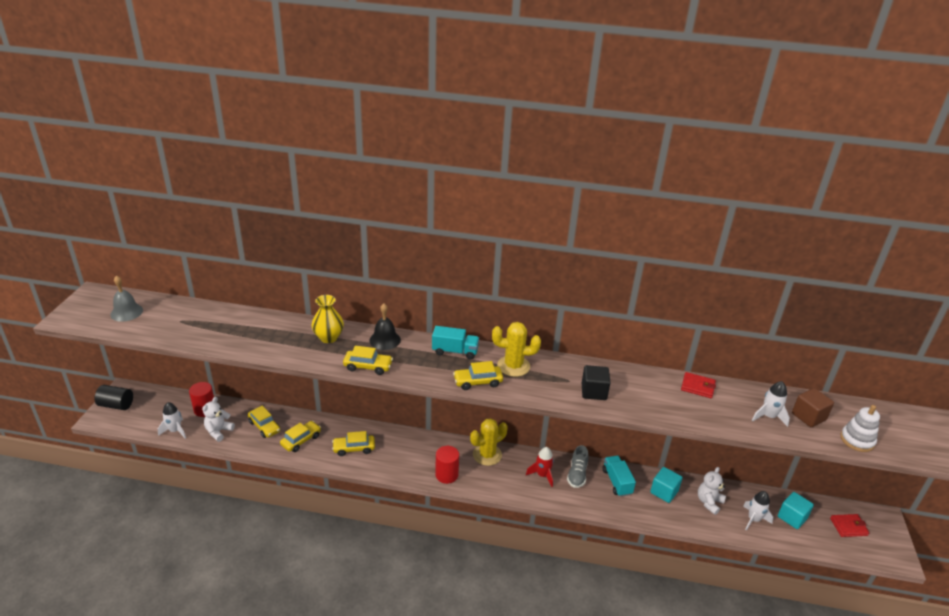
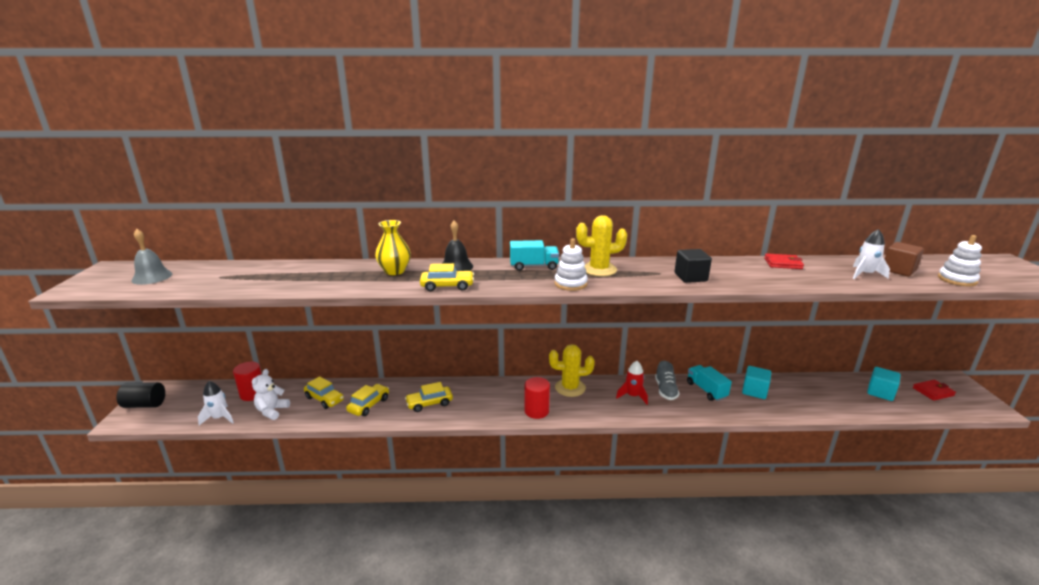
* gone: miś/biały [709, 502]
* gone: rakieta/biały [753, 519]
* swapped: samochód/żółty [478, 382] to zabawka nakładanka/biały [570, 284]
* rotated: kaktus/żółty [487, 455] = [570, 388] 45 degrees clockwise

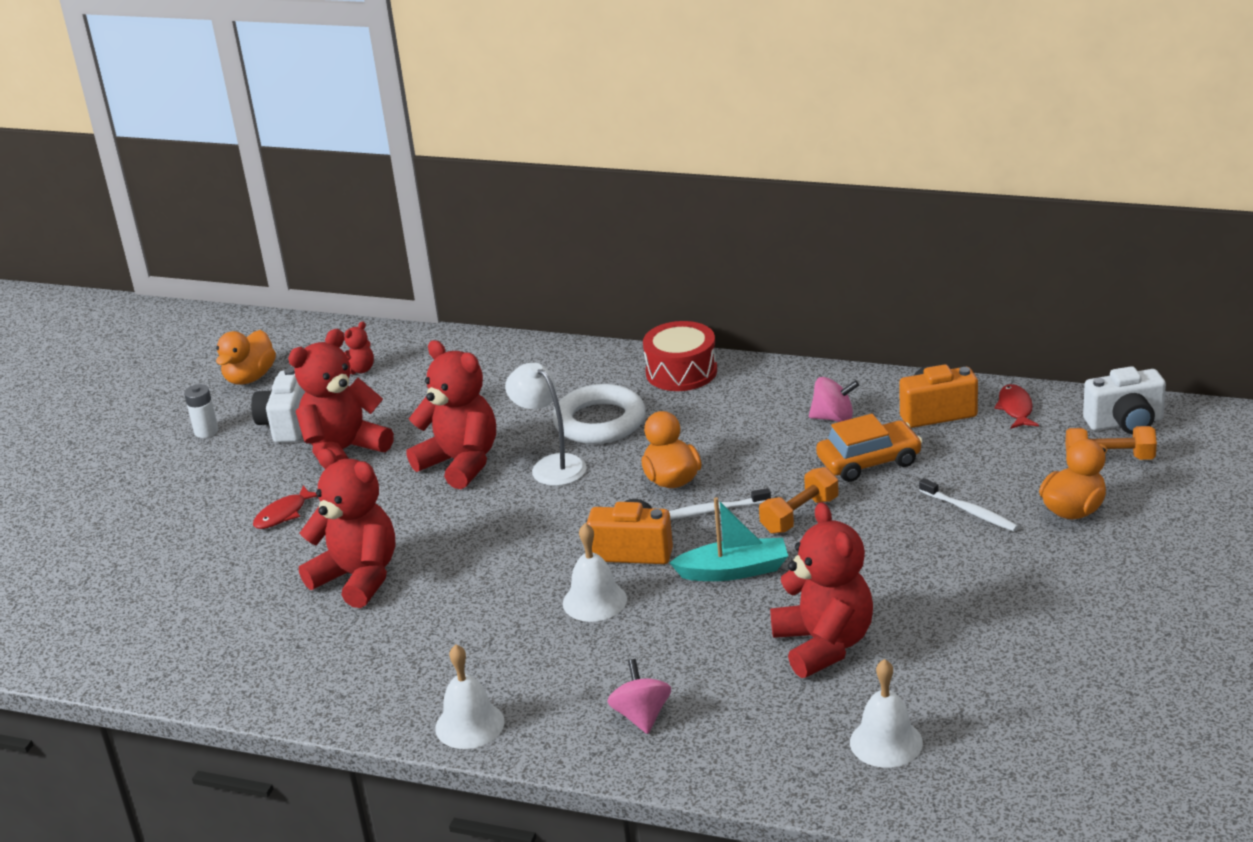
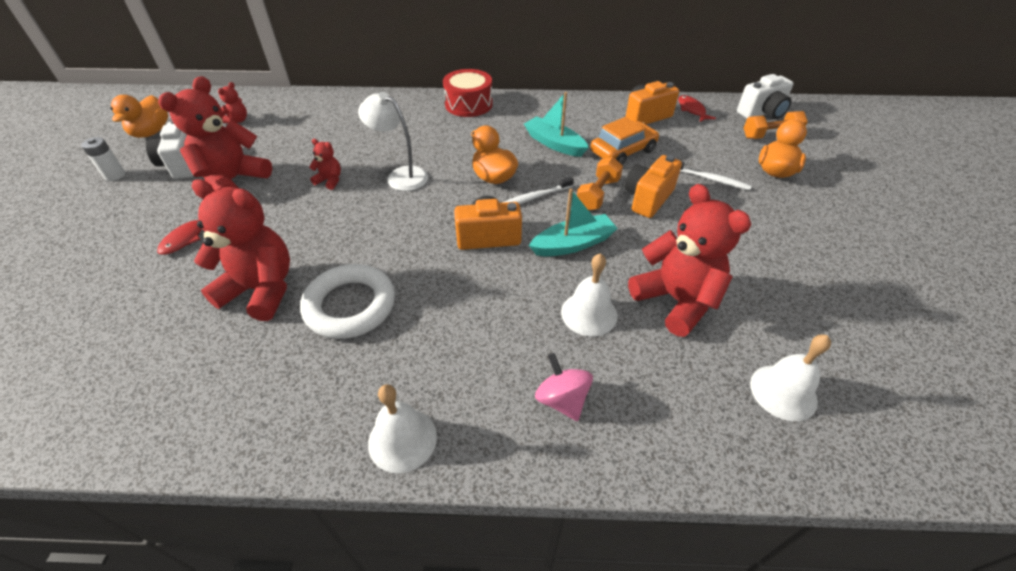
* gone: bączek/różowy [833, 418]
* new: łódka/turkusowy [554, 144]
* new: aparat fotograficzny/pomarańczowy [647, 199]
* shifted: pierścień/biały [599, 422] to [350, 306]
* shifted: dzwonek/biały [594, 601] to [589, 313]
* scaled: miś/czerwony [460, 463] = [330, 180] x0.45

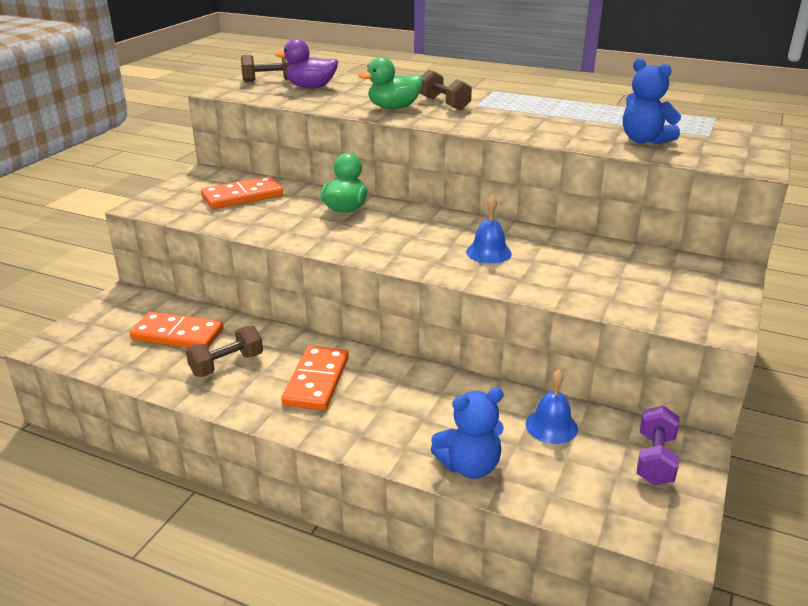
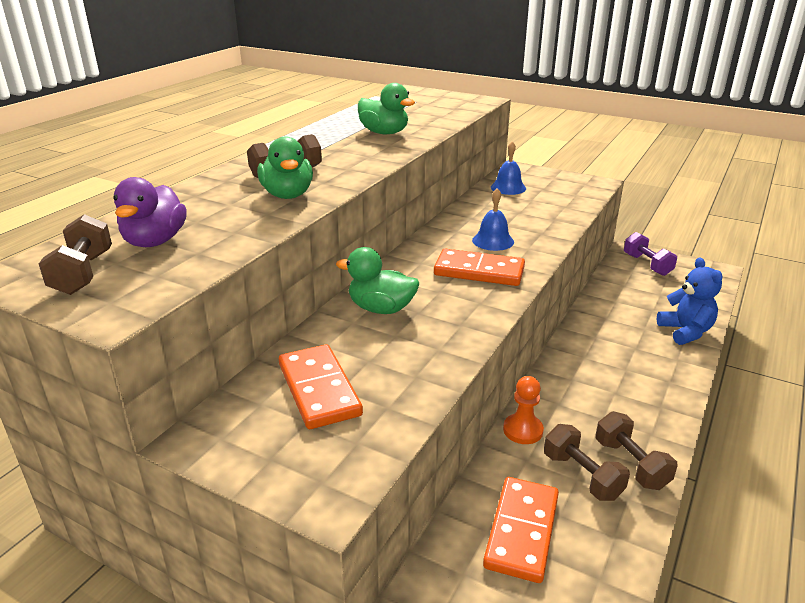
* gone: miś/niebieski [644, 140]
* new: kaczka/zielony [384, 133]
* new: pionek/pomarańczowy [523, 430]
* new: hantel/brązowy [631, 464]
* shifted: kostka domina/pomarańczowy [317, 381] to [479, 271]
* shifted: dzwonek/niebieski [551, 426] to [508, 187]
* rotated: hantel/fioletowy [655, 459] = [647, 265] 45 degrees clockwise

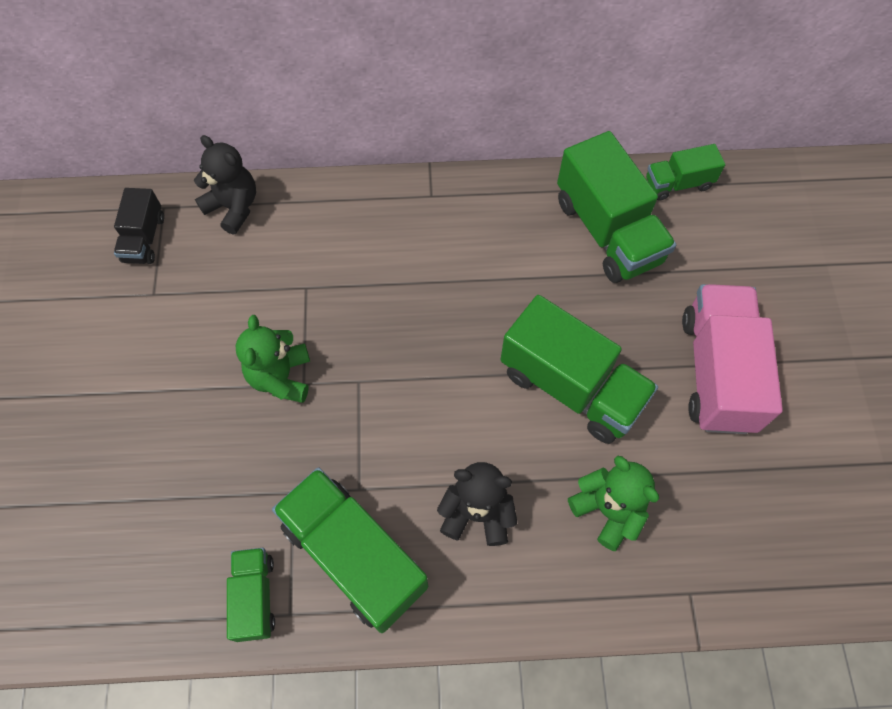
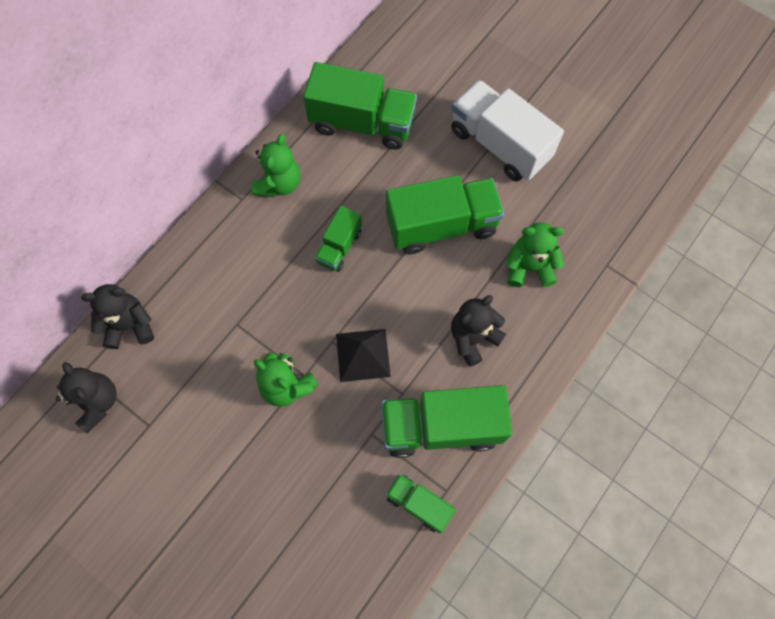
* new: miś/zielony [279, 184]
* new: piramida/czarny [363, 355]
* shifted: ciężarówka/zielony [678, 183] to [339, 247]
* swapped: ciężarówka/czarny [144, 238] to miś/czarny [97, 402]
* repainted: ciężarówka/różowy [716, 372] to ciężarówka/biały [499, 144]

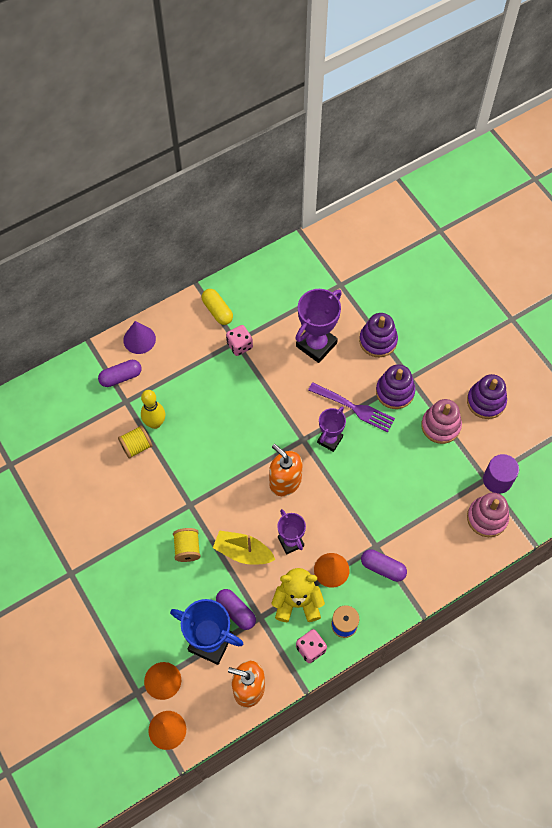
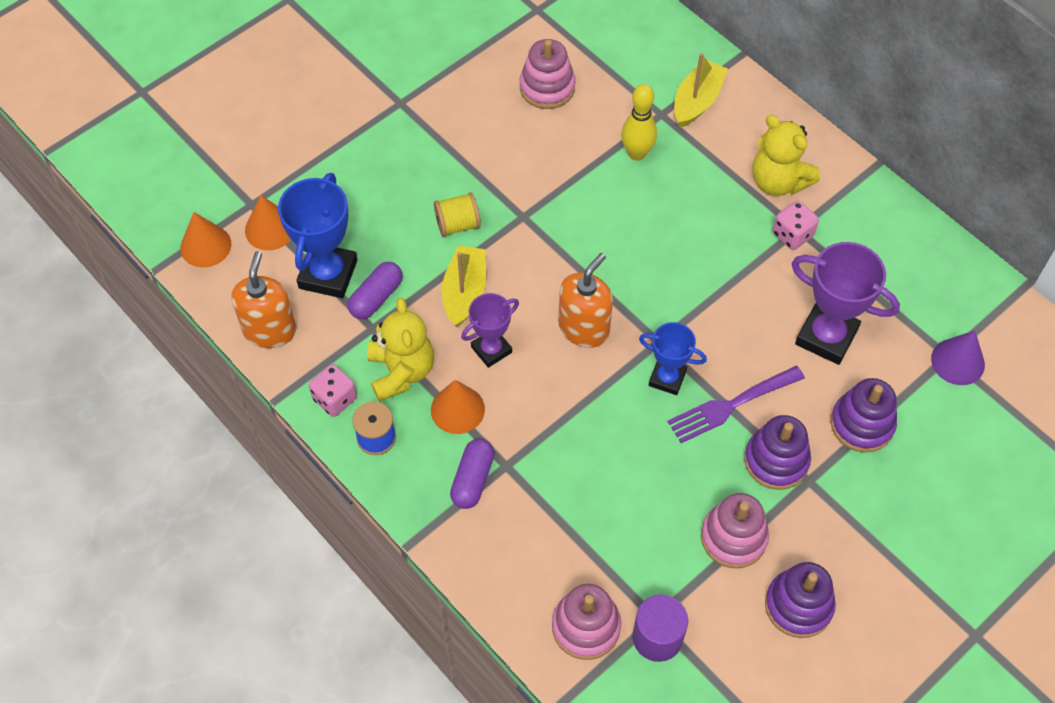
* gone: szpulka/żółty [136, 446]
* gone: kapsułka/żółty [217, 311]
* new: zabawka nakładanka/różowy [547, 87]
* new: miś/żółty [778, 181]
* shifted: stożek/fioletowy [139, 339] to [957, 361]
* swapped: kapsułka/fioletowy [121, 377] to łódka/żółty [697, 101]
* repainted: puchar/fioletowy [330, 440] to puchar/niebieski [667, 378]
* rotated: widelec/fioletowy [354, 408] = [731, 405] 45 degrees clockwise

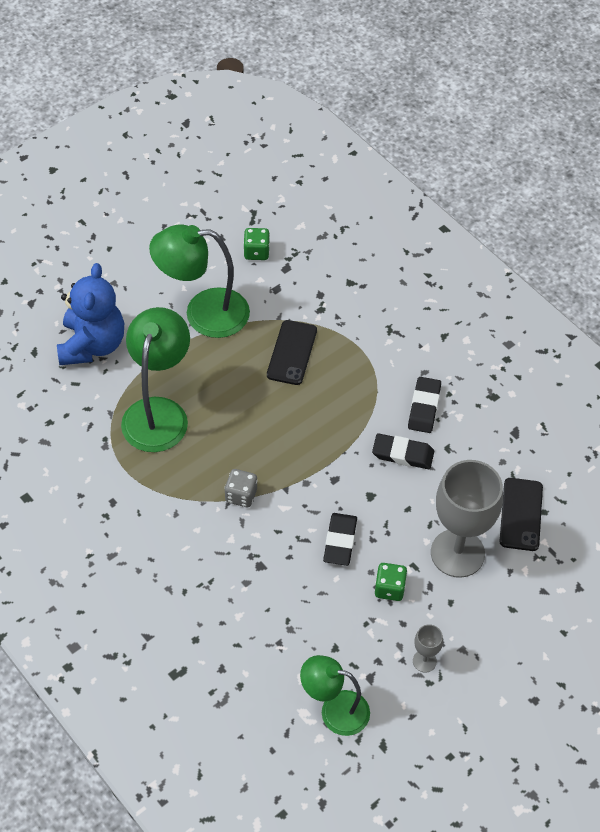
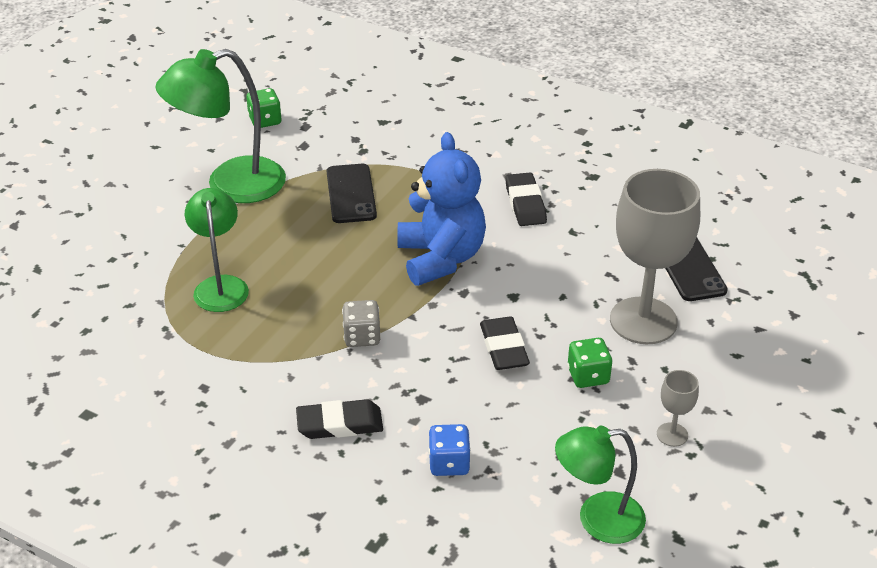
* new: kostka do gry/niebieski [449, 463]
* shifted: miś/niebieski [92, 345] to [441, 258]
* shifted: gumka do mazania/czarny [403, 454] to [340, 424]
* scaled: lampka/zielony [158, 412] = [220, 286] x0.65

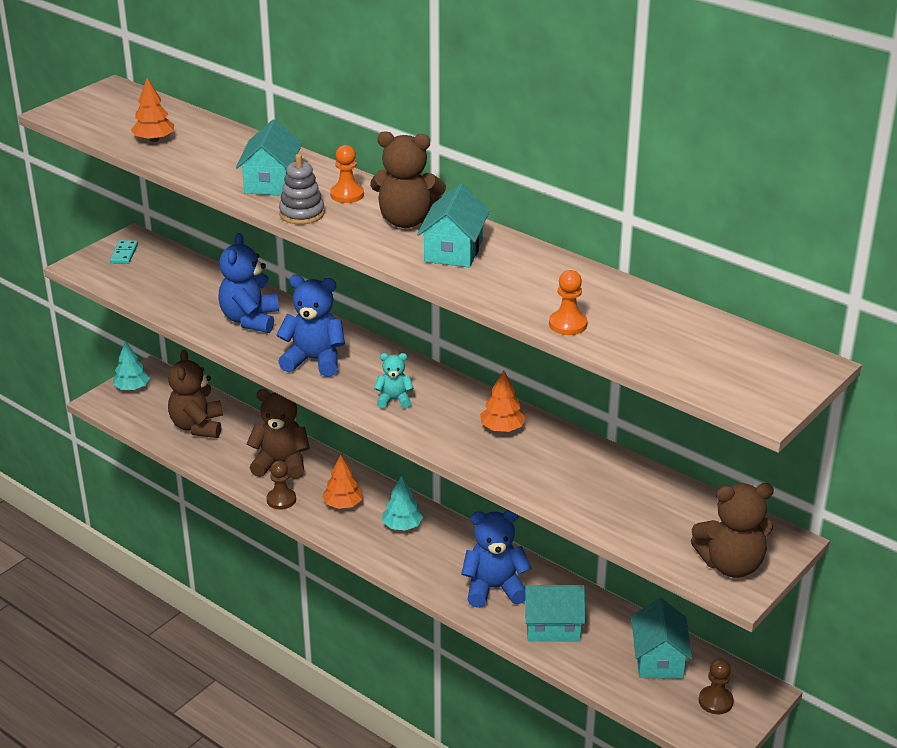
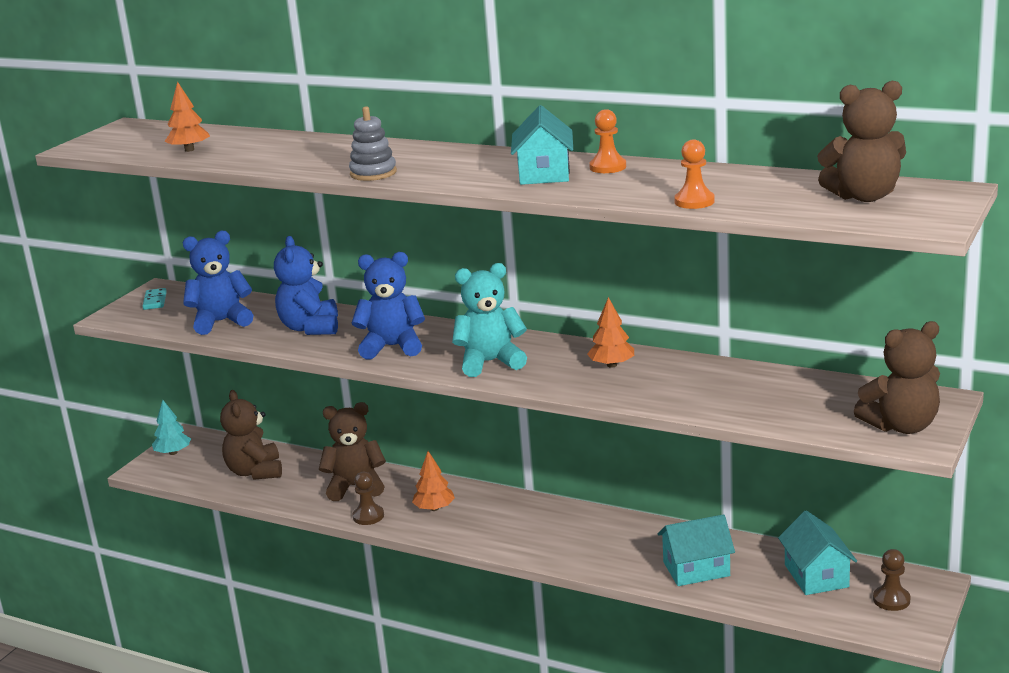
* gone: domek/turkusowy [271, 182]
* gone: drzewko/turkusowy [402, 526]
* shifted: pionek/pomarańczowy [347, 195] to [608, 167]
* shifted: miś/brązowy [406, 221] to [864, 196]
* shifted: miś/niebieski [494, 588] to [221, 322]
* scaled: miś/turkusowy [394, 400] = [490, 362] x1.82

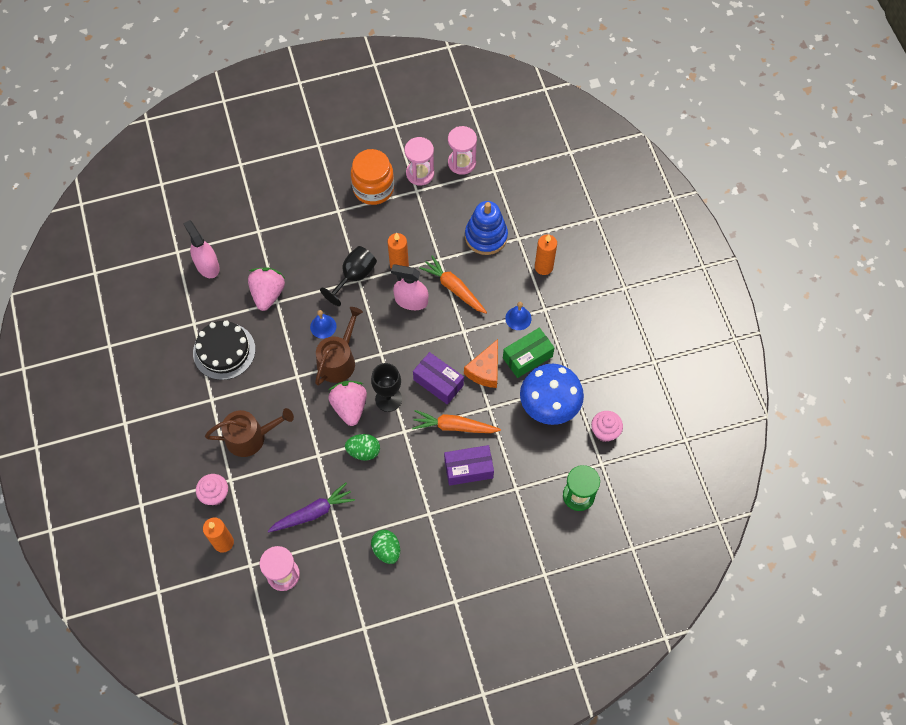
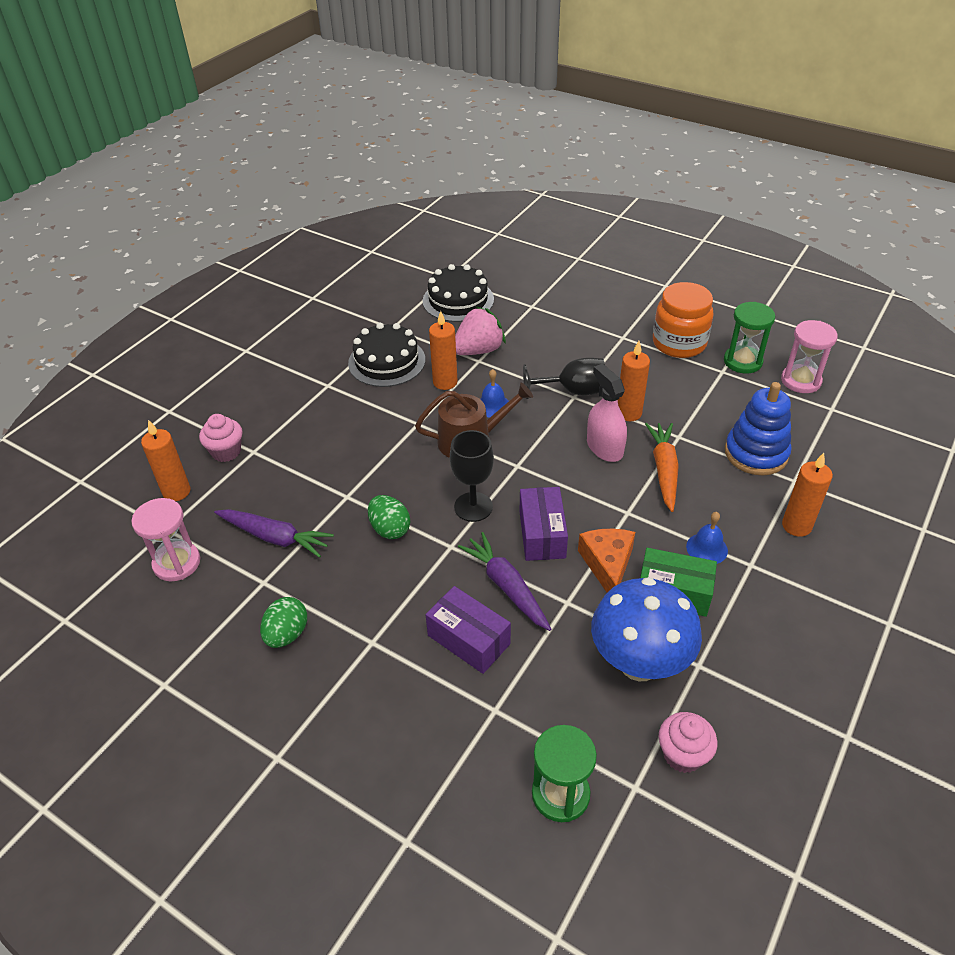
* gone: konewka/brązowy [250, 437]
* gone: truskawka/różowy [349, 407]
* new: świeca/pomarańczowy [445, 382]
* swapped: spryskiwacz/różowy [207, 265] to tort/czarny [458, 300]
* repainted: klepsydra/różowy [420, 173] to klepsydra/zielony [742, 361]
* repainted: marchewka/pomarańczowy [454, 426] to marchewka/fioletowy [506, 586]
* rotated: ser/pomarańczowy [485, 370] = [607, 564] 105 degrees clockwise

